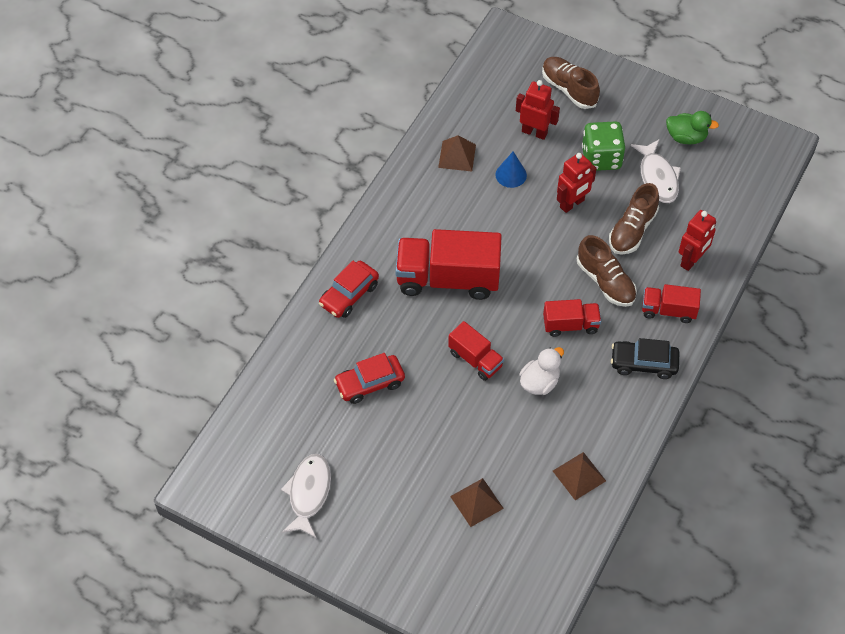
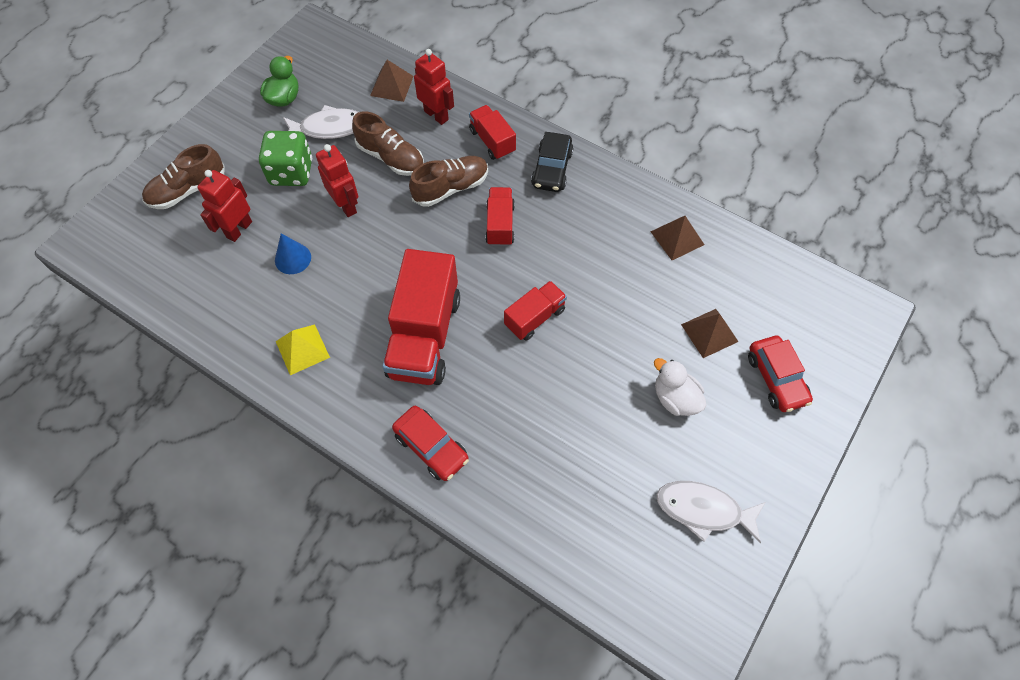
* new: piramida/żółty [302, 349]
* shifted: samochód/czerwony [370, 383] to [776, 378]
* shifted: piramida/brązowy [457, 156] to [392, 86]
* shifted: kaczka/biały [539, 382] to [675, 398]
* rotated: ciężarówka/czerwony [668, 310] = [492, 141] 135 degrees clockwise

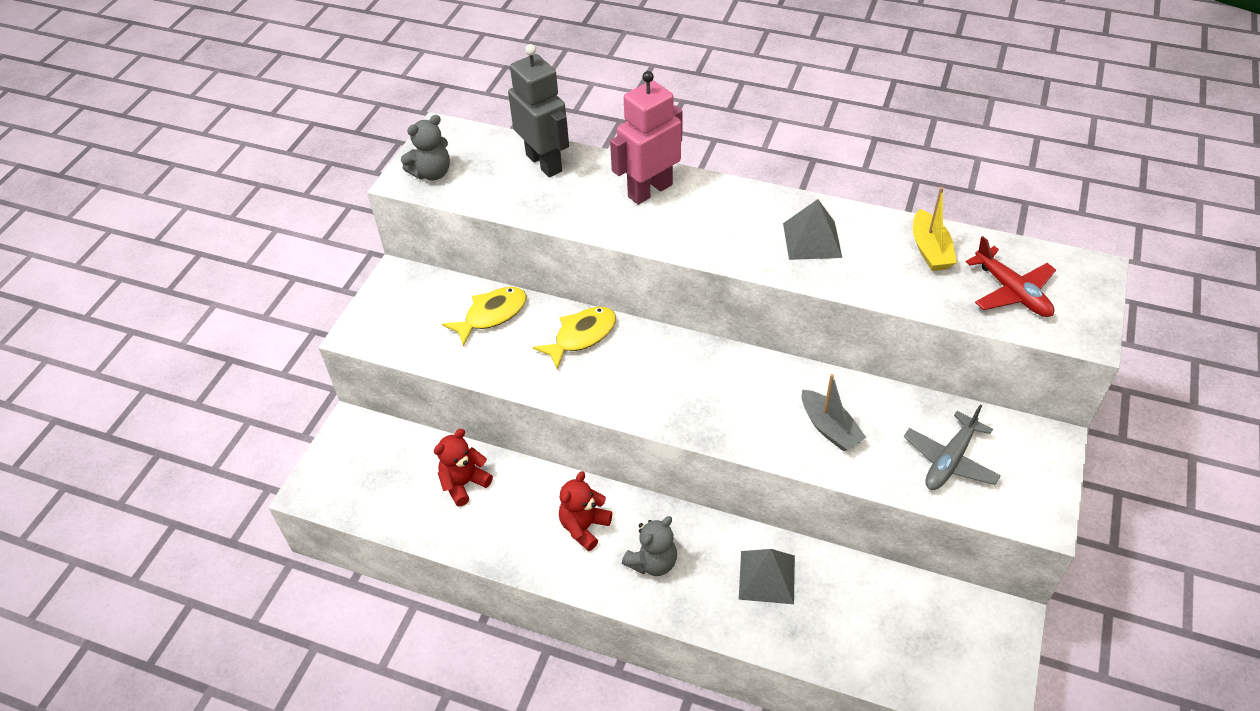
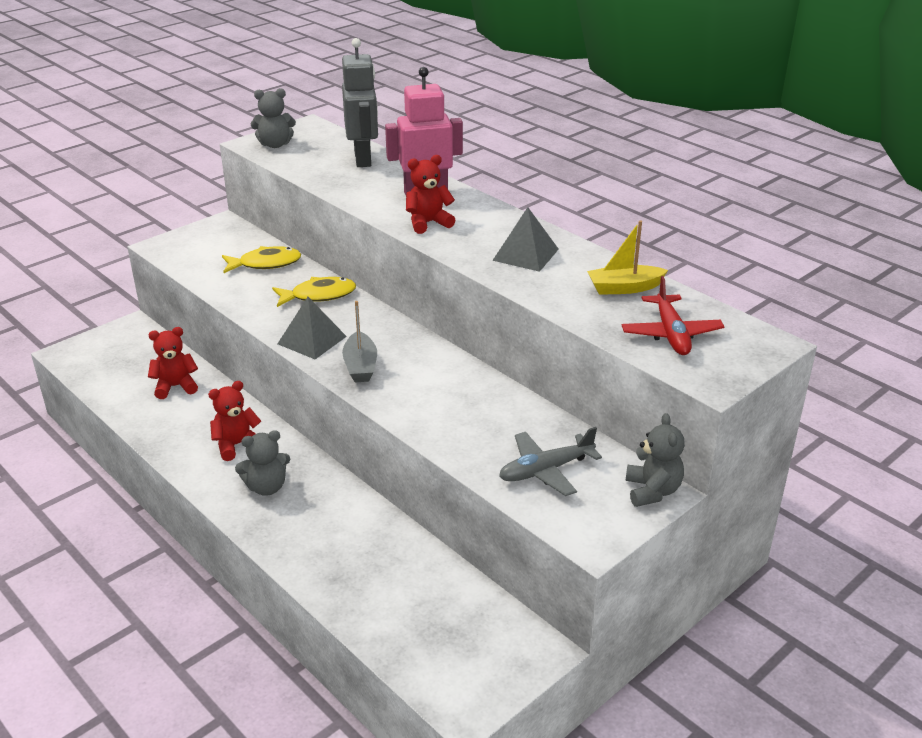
* new: miś/czerwony [428, 223]
* new: miś/szary [652, 491]
* shifted: piramida/szary [767, 577] to [312, 340]
* shifted: łódka/szary [829, 428] to [360, 366]
* rotated: łódka/żółty [930, 250] = [624, 288] 60 degrees clockwise

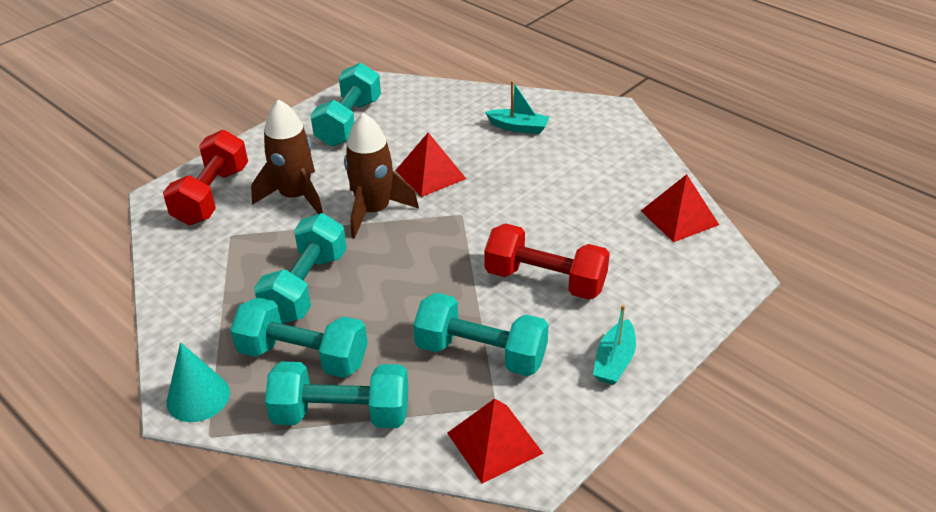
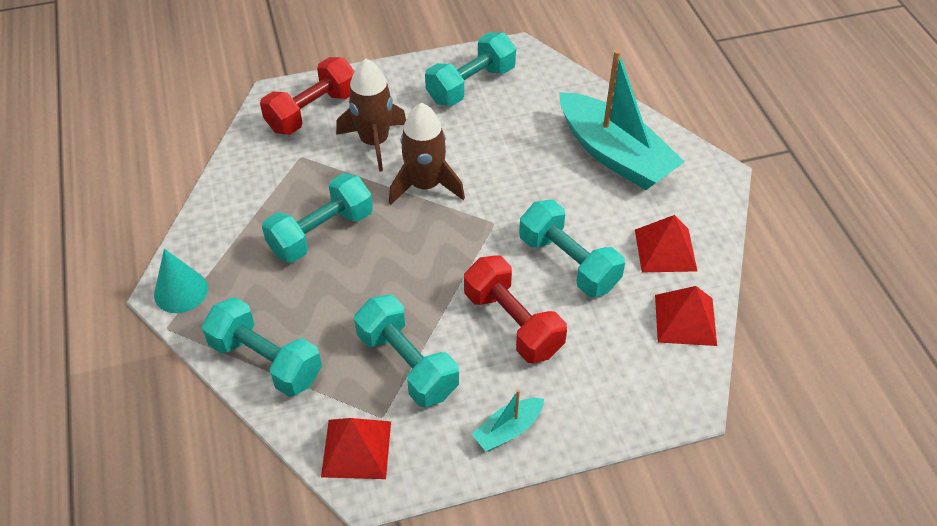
* shifted: hantel/turkusowy [303, 356] to [568, 263]
* shifted: piramida/czerwony [430, 174] to [665, 250]
* scaled: łódka/turkusowy [518, 127] = [614, 154] x2.24

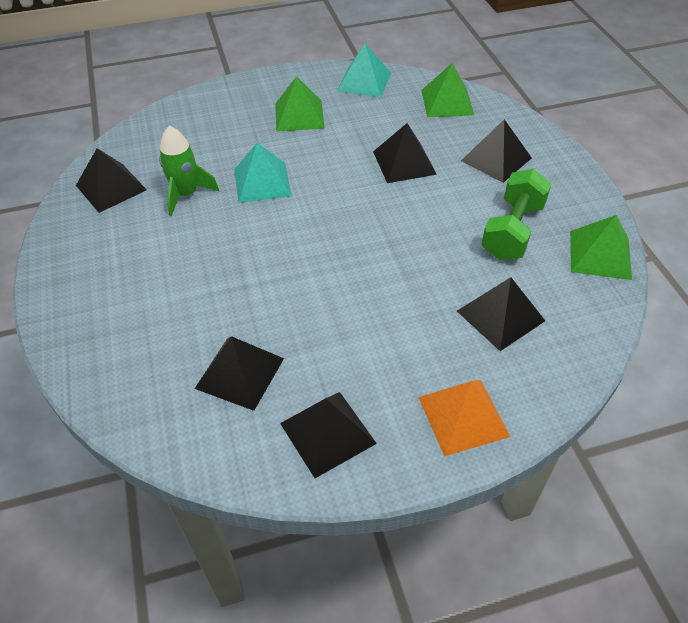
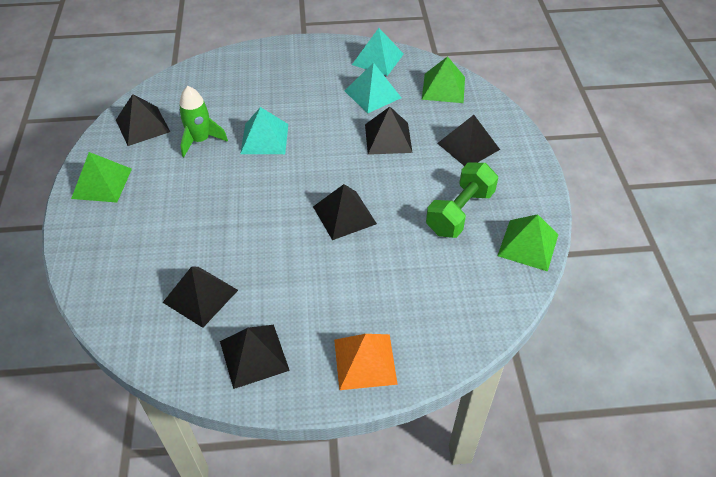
* new: piramida/turkusowy [372, 94]
* shifted: piramida/zielony [299, 115] to [102, 183]
* shifted: piramida/czarny [500, 315] to [344, 215]

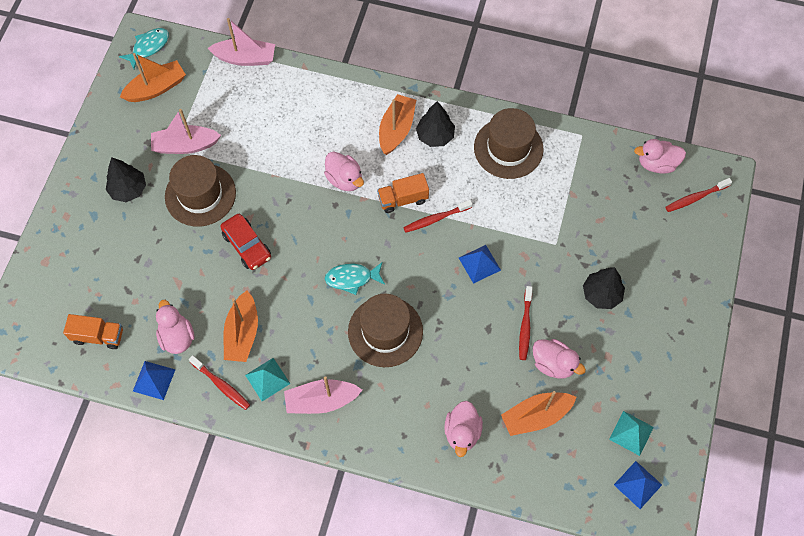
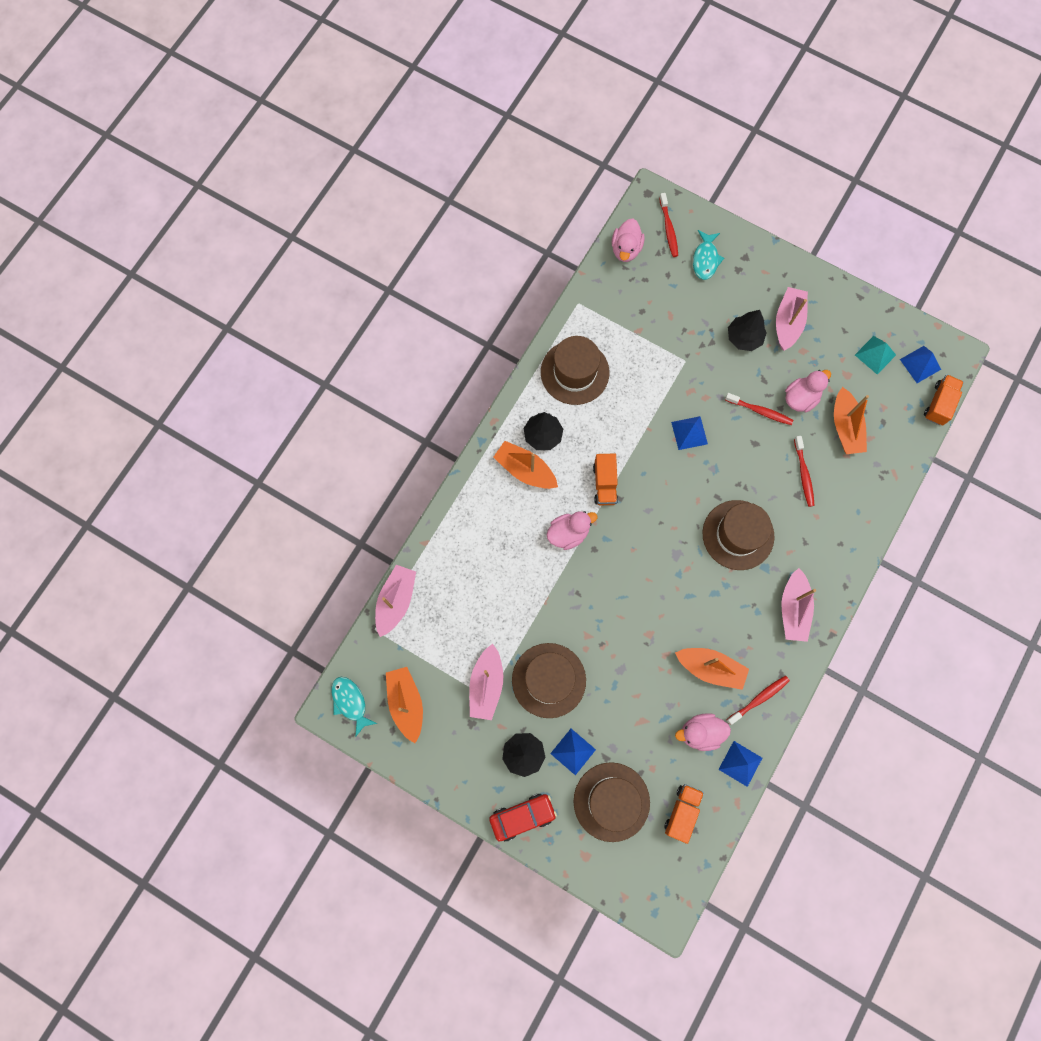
* gone: piramida/turkusowy [267, 379]
* gone: kaczka/różowy [462, 432]
* new: piramida/niebieski [573, 751]
* new: kapelusz/brązowy [611, 801]
* new: łódka/różowy [788, 322]
* new: ciężarówka/pomarańczowy [939, 404]
* shifted: samochód/czerwony [247, 245] to [522, 816]
* shifted: ryba/turkusowy [352, 278] to [705, 259]
* shifted: szczoteczka do zębów/czerwony [436, 219] to [803, 474]

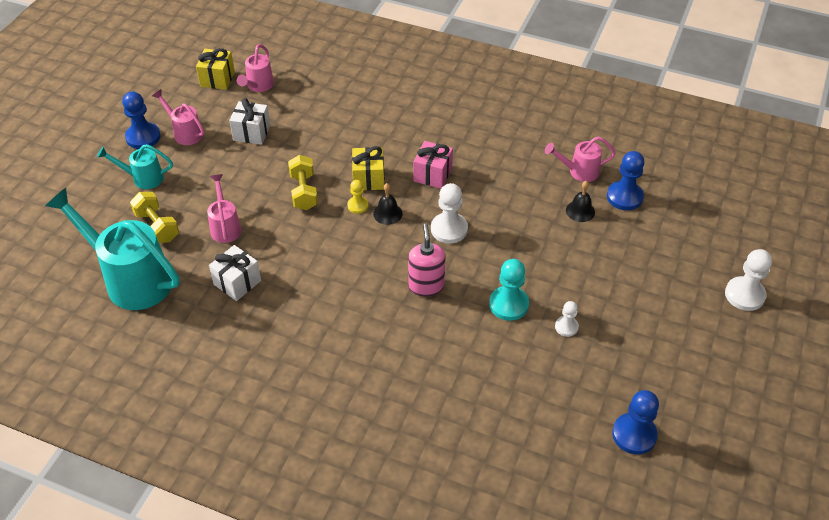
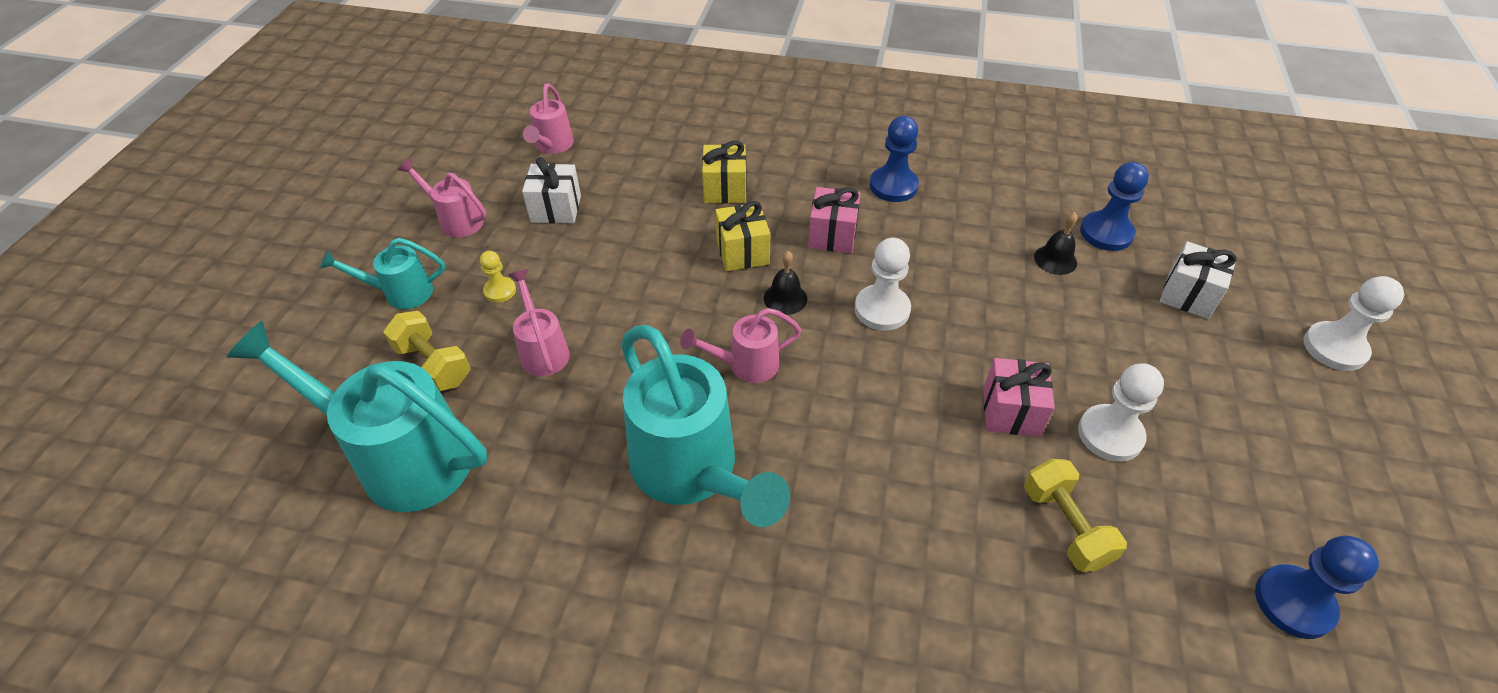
* gone: dozownik mydła/różowy [426, 286]
* new: konewka/turkusowy [692, 471]
* shifted: pionek/niebieski [143, 137] to [893, 186]
* shifted: prezent/żółty [217, 79] to [725, 189]
* shifted: prezent/biały [237, 282] to [1188, 295]
* shifted: hantel/żółty [304, 192] to [1065, 526]
* shifted: pionek/żółty [358, 206] to [500, 291]
* shifted: konewka/różowy [579, 171] to [746, 365]
* swapped: pionek/turkusowy [508, 304] to prezent/różowy [1011, 412]
* scaled: pionek/biały [566, 327] = [1110, 434] x1.73

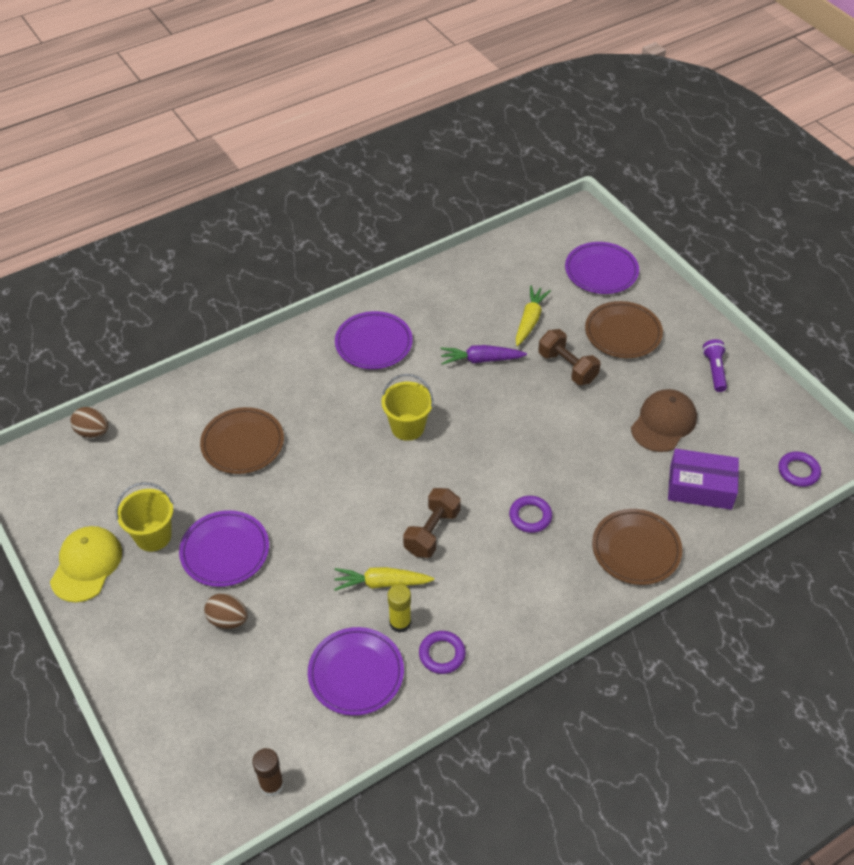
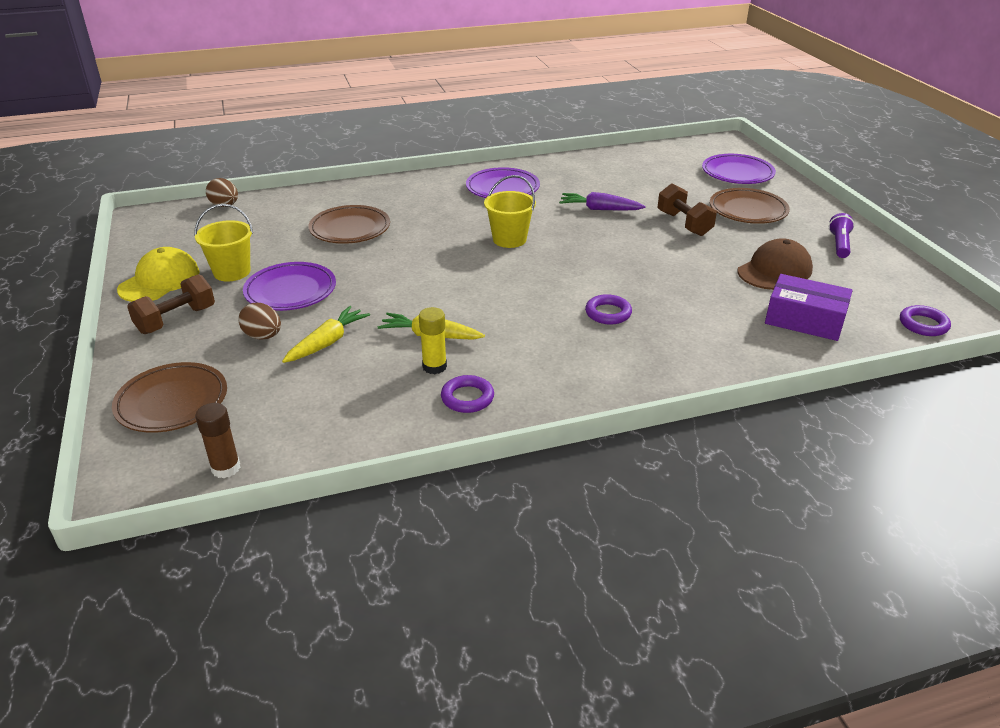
* gone: talerz/fioletowy [356, 673]
* shifted: hantel/brązowy [432, 532] to [176, 320]
* shifted: marchewka/żółty [530, 320] to [327, 342]
* shifted: talerz/brązowy [636, 549] to [172, 402]

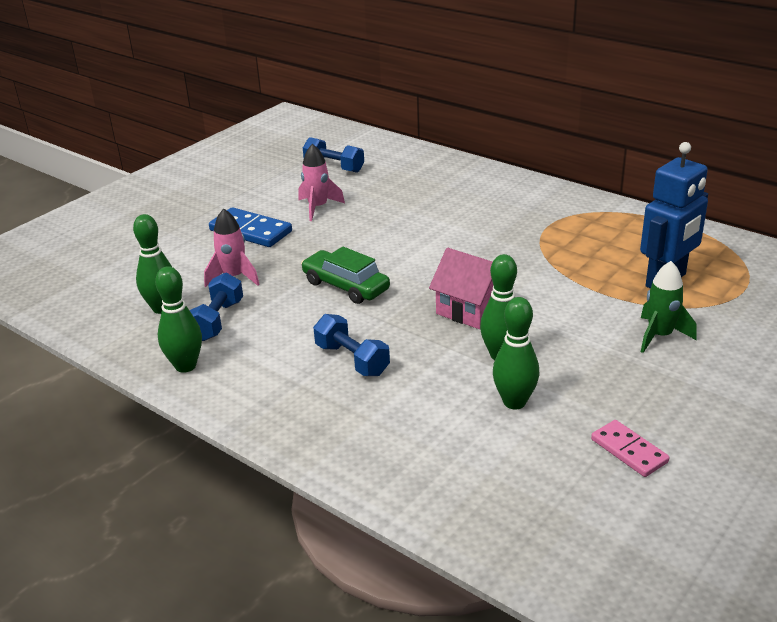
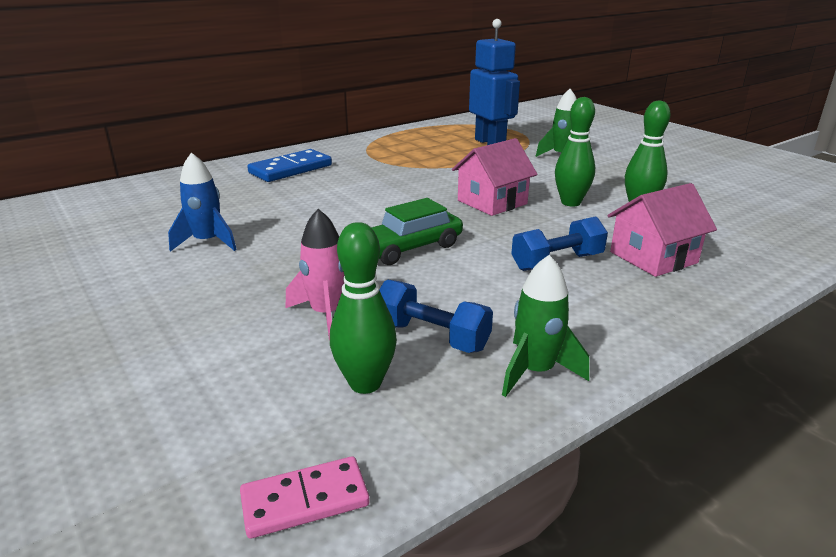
* gone: hantel/niebieski [334, 167]
* new: domek/różowy [653, 257]
* shifted: kostka domina/niebieski [251, 231] to [290, 169]
* shifted: kostka domina/różowy [629, 451] to [305, 500]
* swapped: kręgiel/zielony [185, 366] to rakieta/zielony [535, 371]
* repainted: rakieta/różowy [318, 207] to rakieta/niebieski [207, 242]

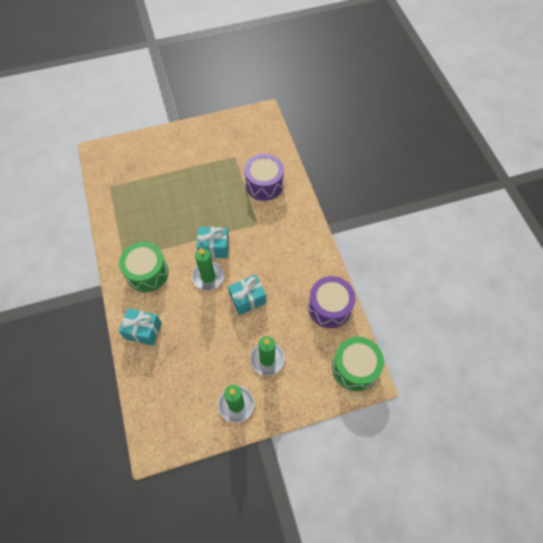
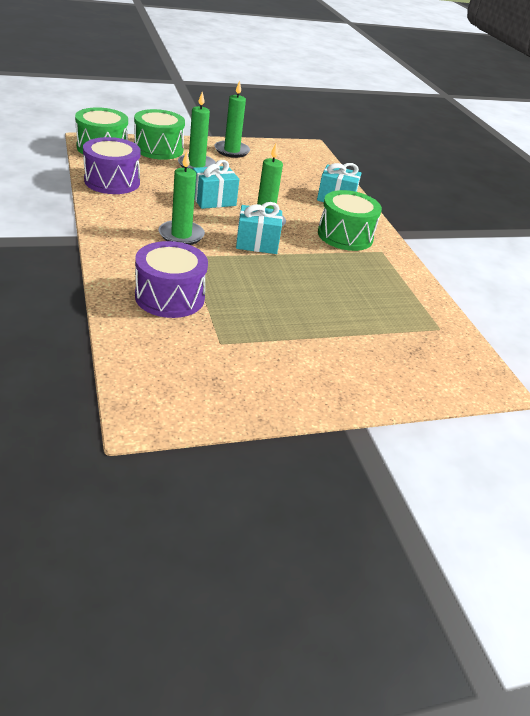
* new: bęben/zielony [158, 149]
* new: świeca/zielony [181, 235]

